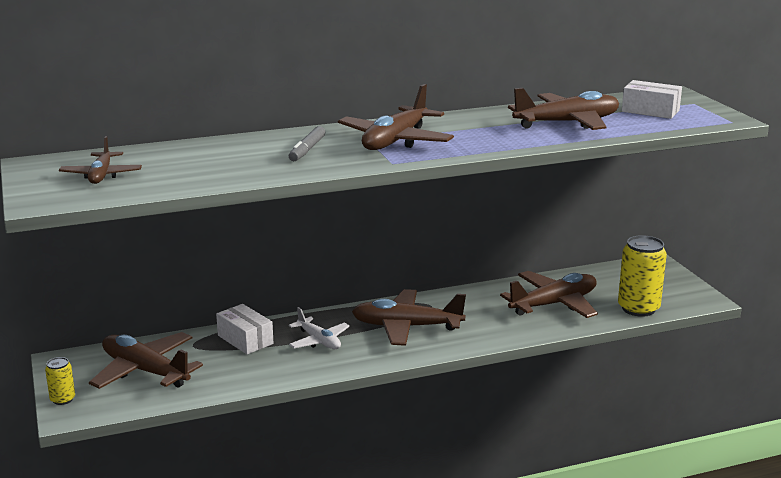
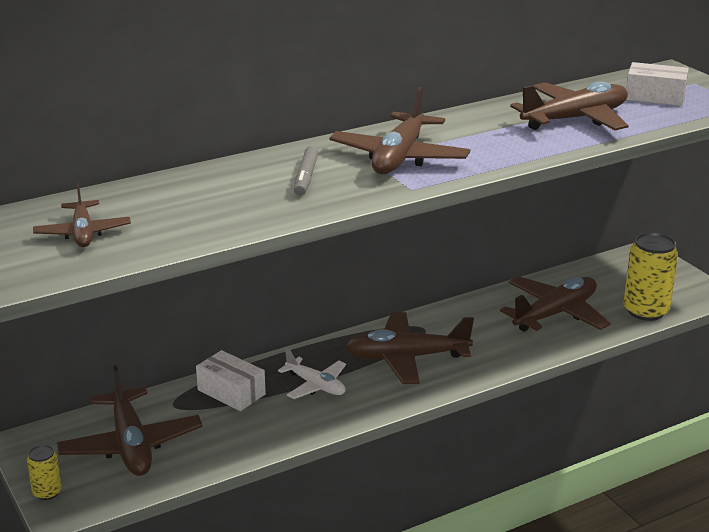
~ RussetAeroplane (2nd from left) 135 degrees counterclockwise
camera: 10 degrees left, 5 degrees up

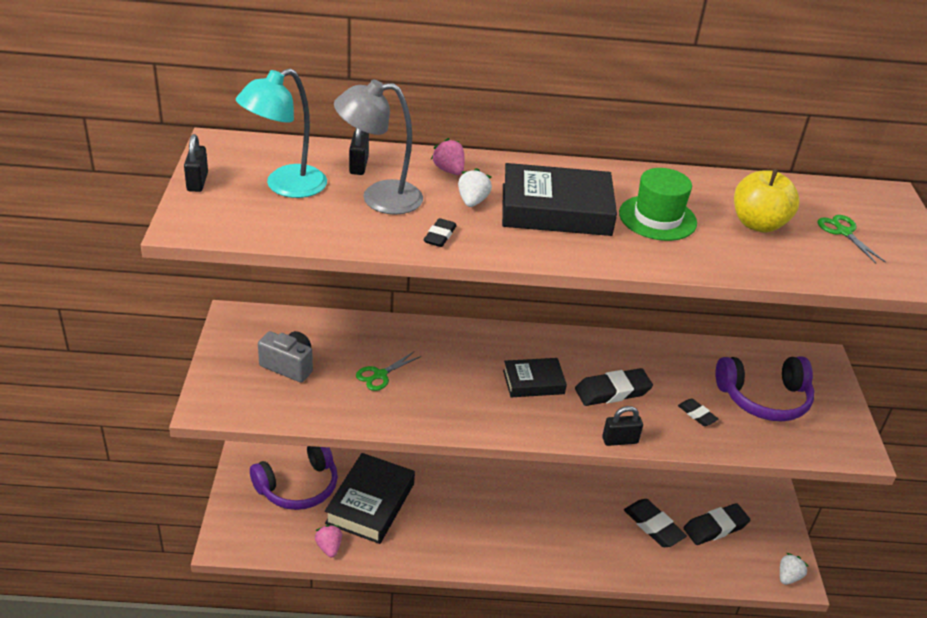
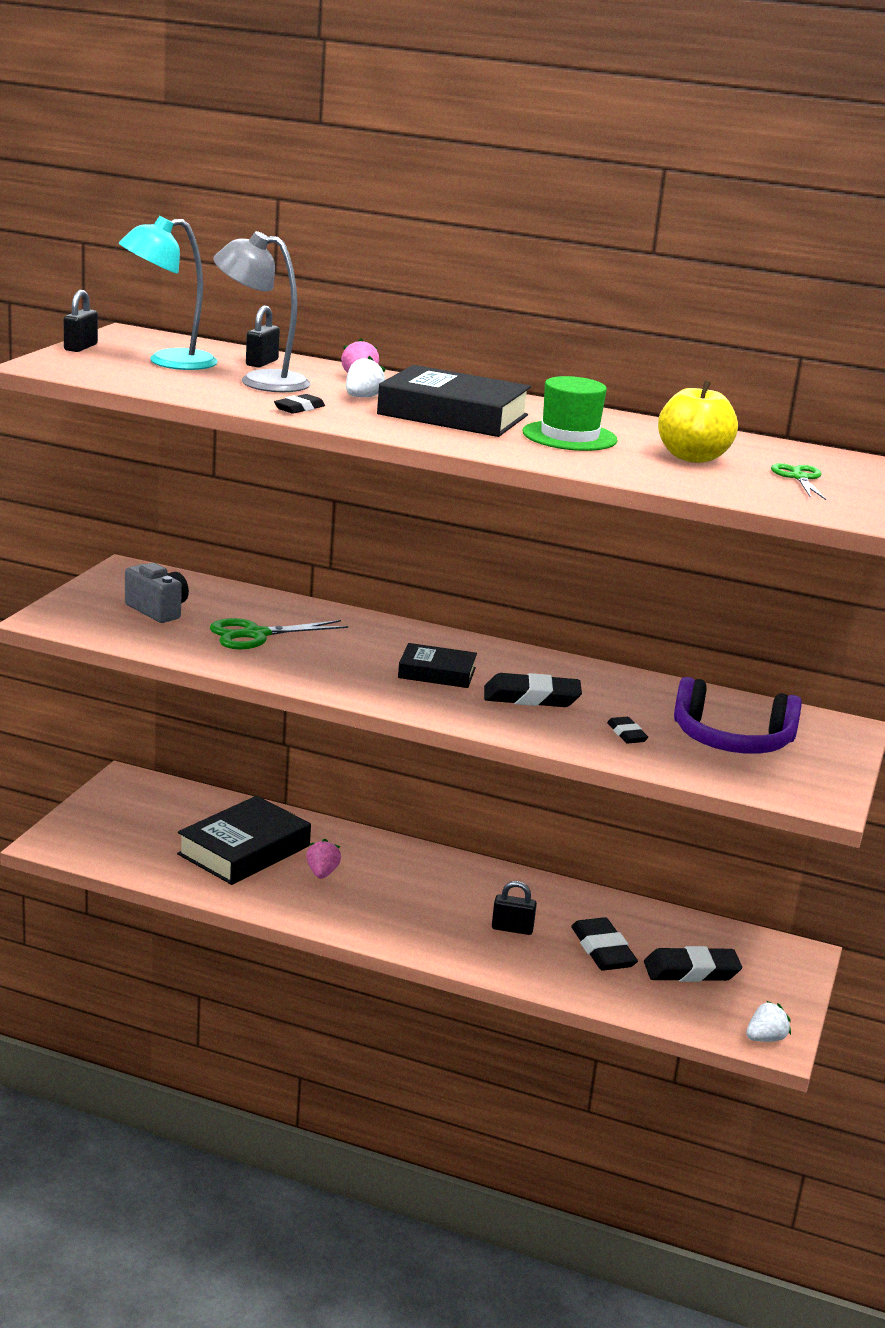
~ EmeraldShears (1st from left) x1.55
~ BlackLock (3rd from left)
- RoyalPurpleHeadphones (1st from left)
~ PinkStrawberry (1st from left)
camera: 20 degrees right, 15 degrees down

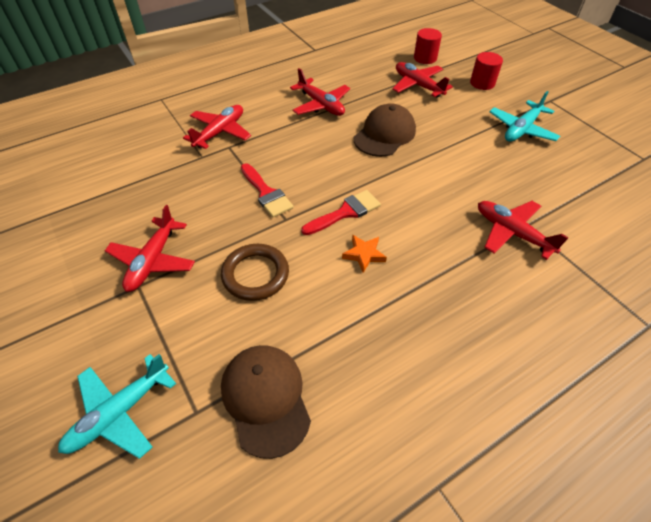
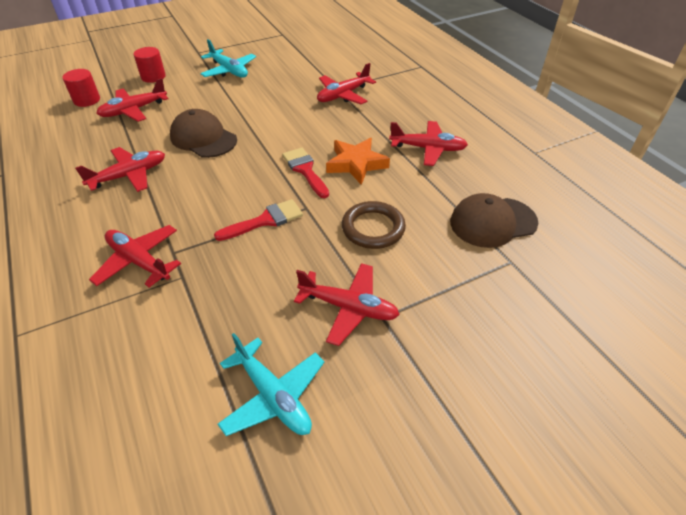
~ OrangeFivePointedStar x1.68
~ TealAeroplane (1st from left in the first image) to TealAeroplane (2nd from left)
+ ScarletAeroplane (6th from left)
camera: 85 degrees left, 5 degrees down

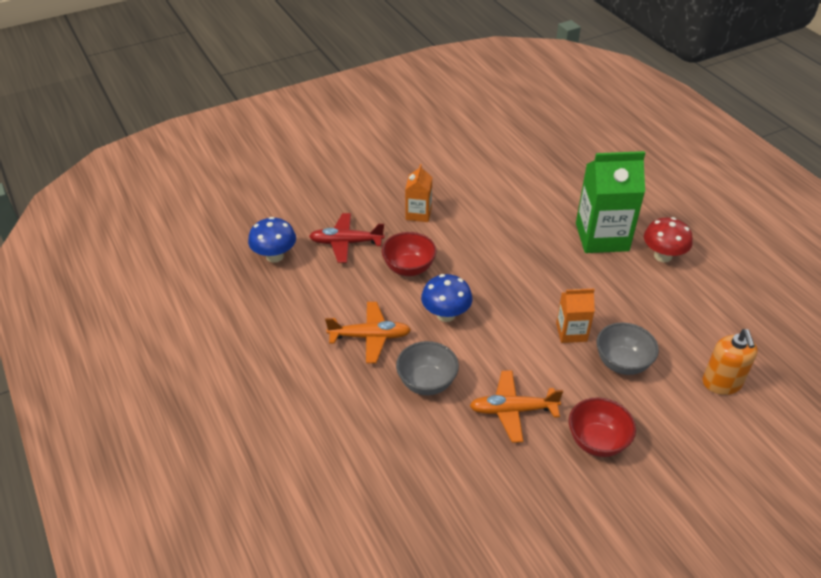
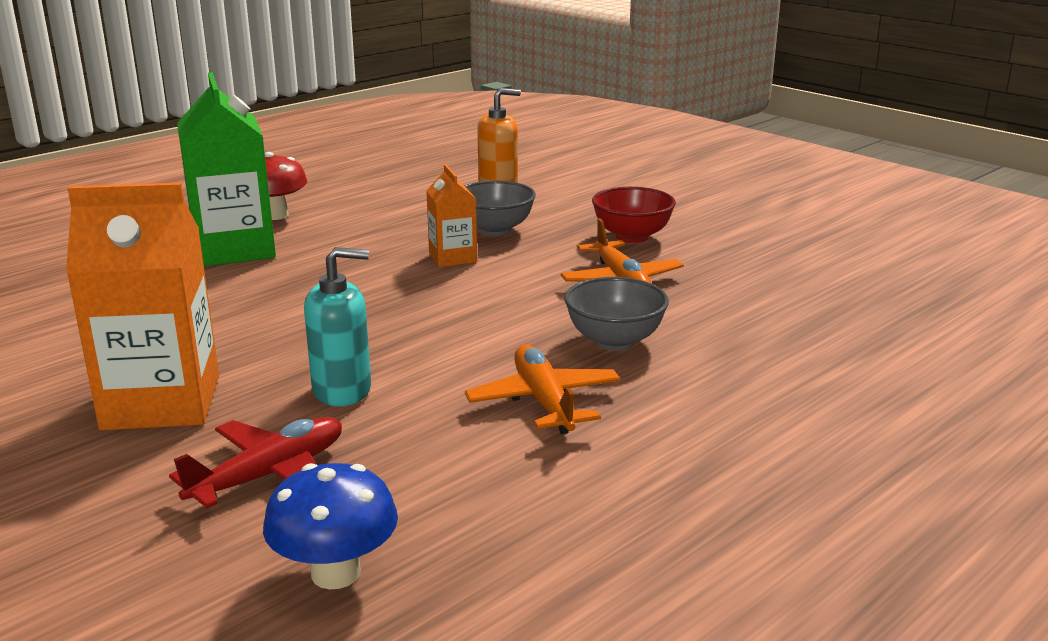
~ OrangeJuiceCarton (1st from left) x1.89
~ ScarletAeroplane 120 degrees counterclockwise
~ ScarletServingBowl (1st from left) to TealSoapPump
- BlueFungus (2nd from left)
camera: 105 degrees left, 20 degrees down

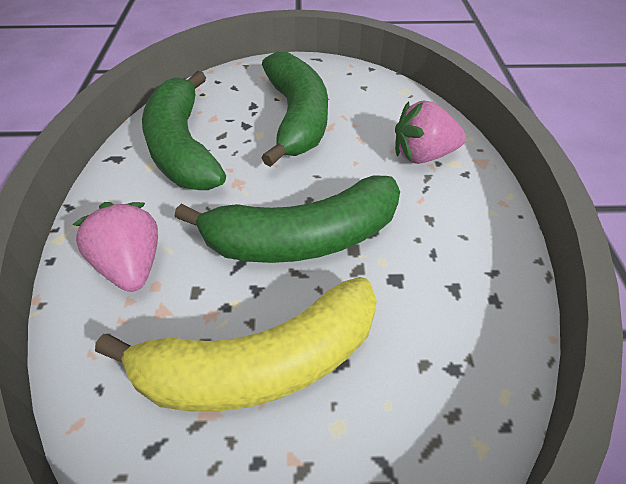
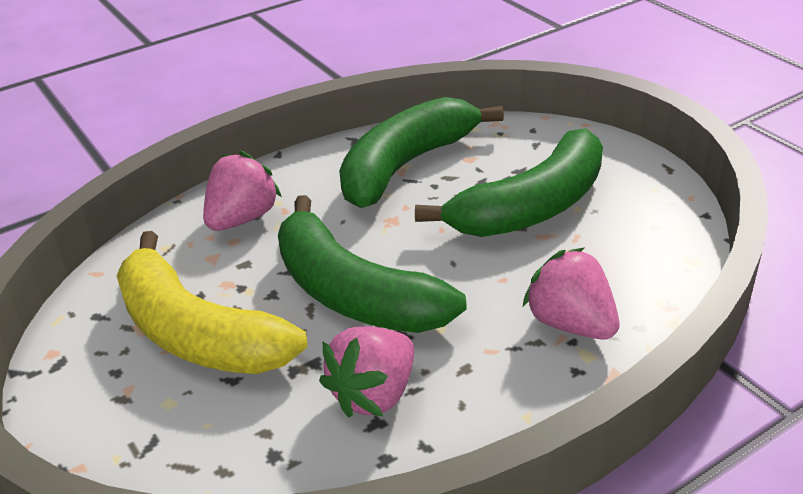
+ PinkStrawberry (2nd from left)
camera: 60 degrees right, 10 degrees down

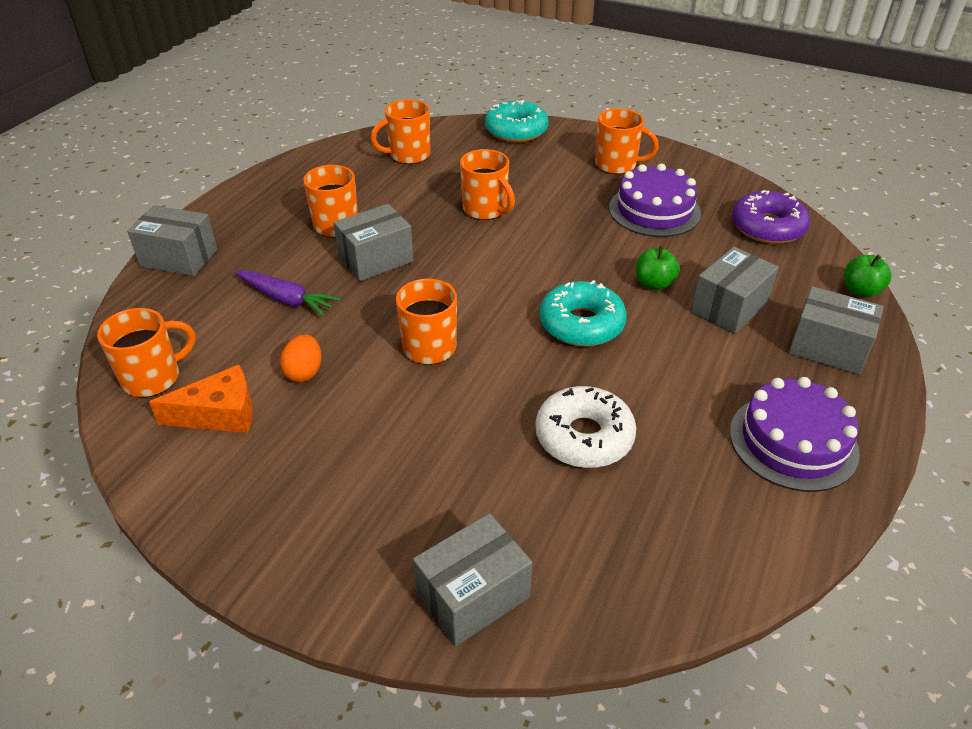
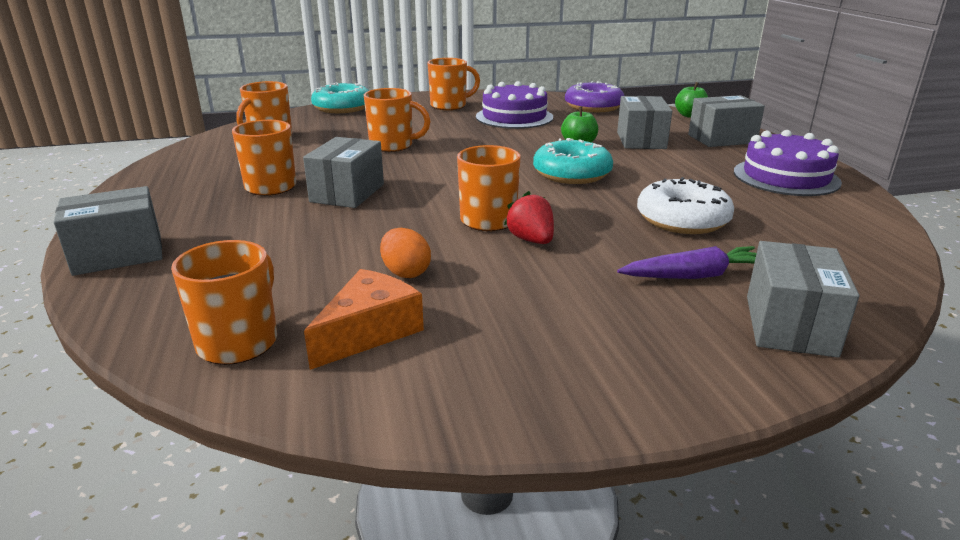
~ RoyalPurpleToyCarrot
+ ScarletStrawberry
camera: 40 degrees left, 15 degrees down

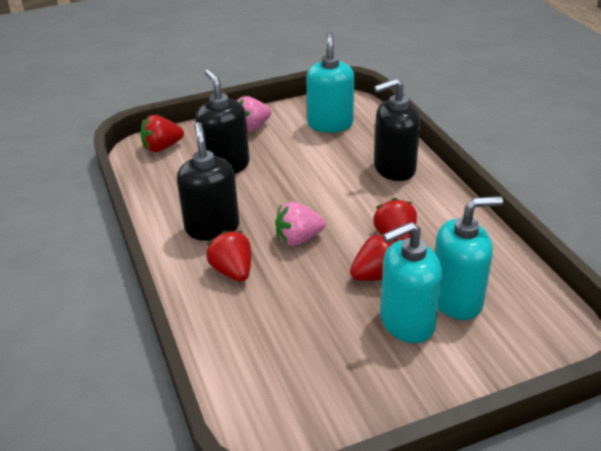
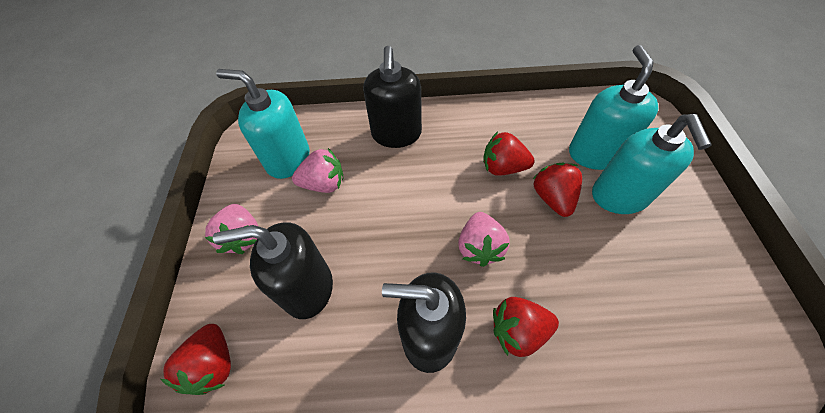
+ PinkStrawberry (2nd from left)
camera: 70 degrees left, 20 degrees up

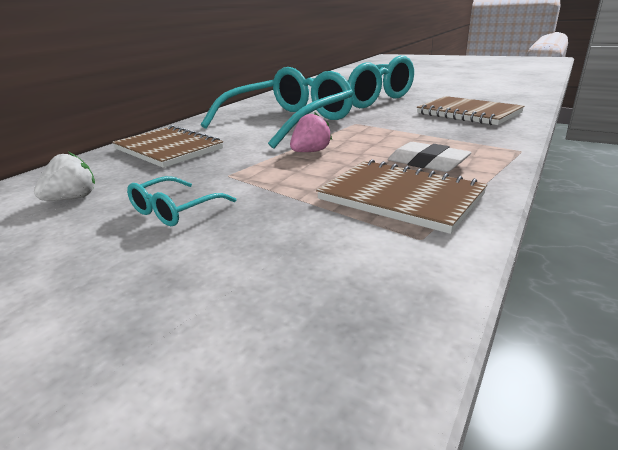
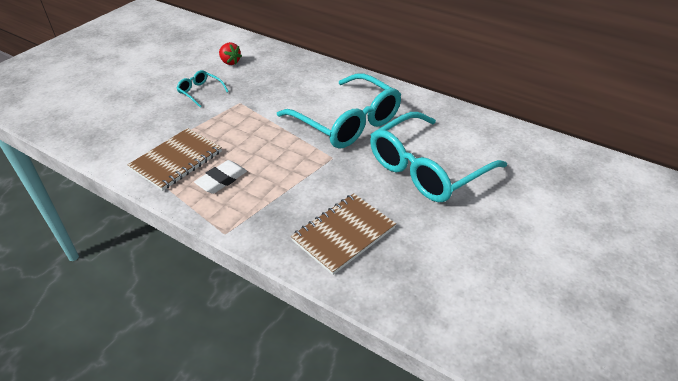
- PinkStrawberry
- RussetExerciseBook (1st from left)
~ SnowWhiteStrawberry to ScarletStrawberry
camera: 90 degrees right, 15 degrees up

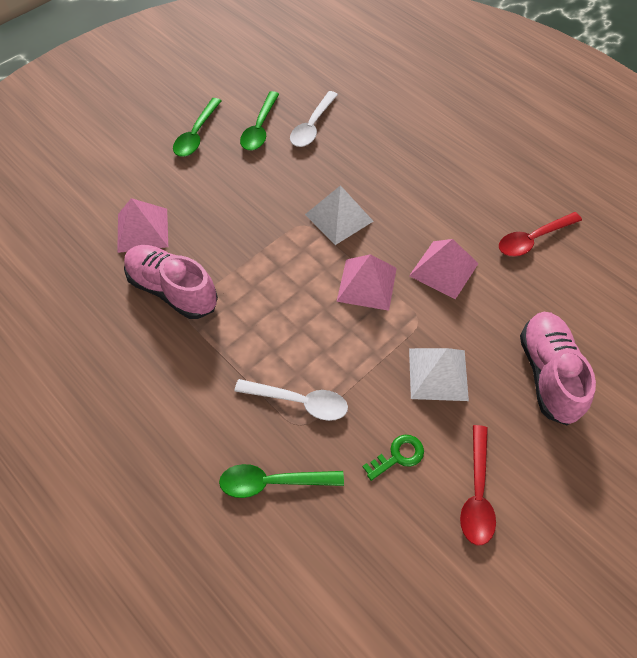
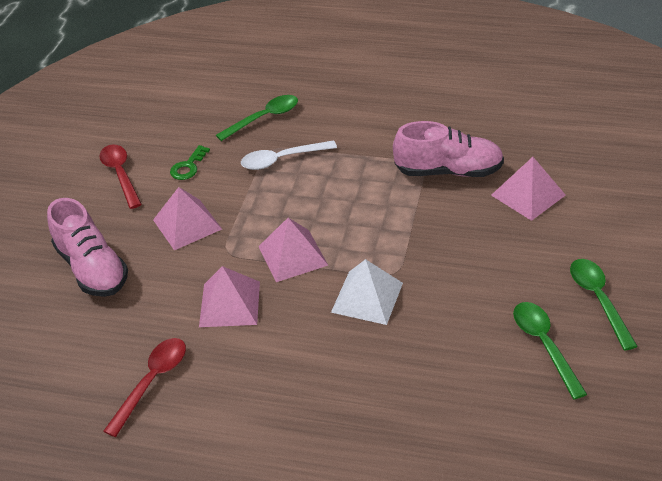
- SnowWhiteSpoon (2nd from left)
~ SnowWhiteSolidPyramid (2nd from left) to PinkSolidPyramid (1st from left)
camera: 150 degrees right, 15 degrees down

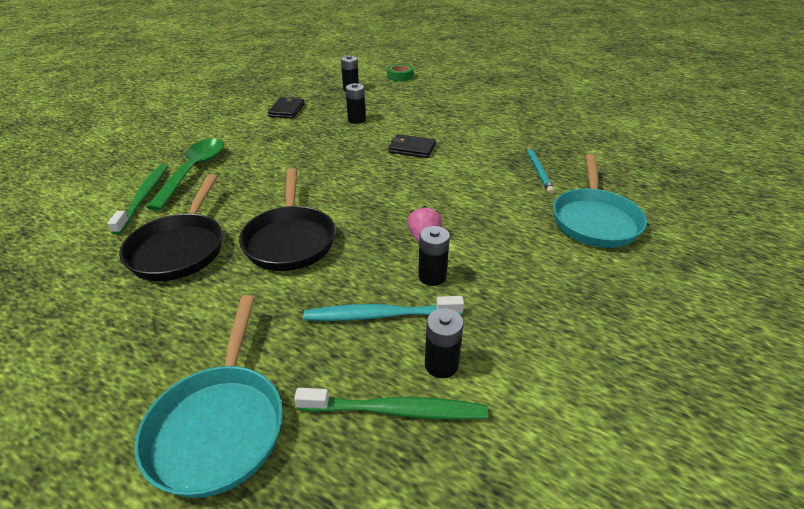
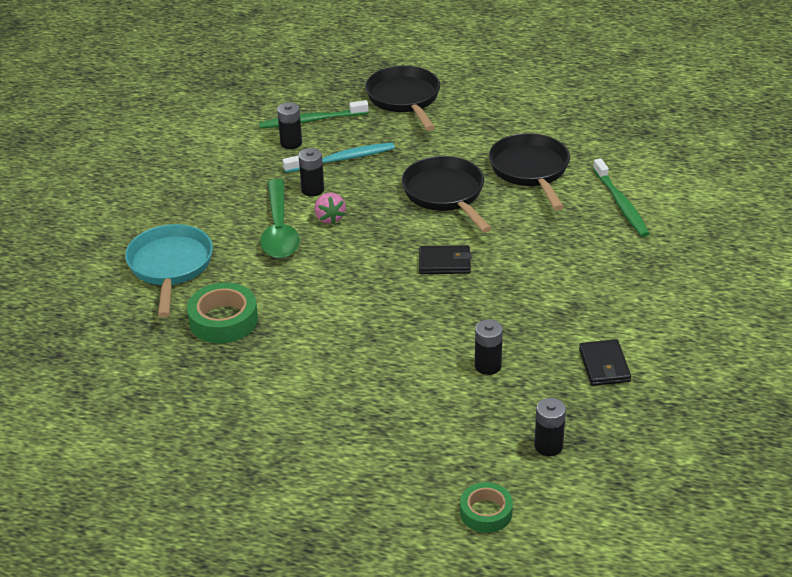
~ BlackCardWallet (2nd from left in the first image) to BlackCardWallet (1st from left)
~ EmeraldSpoon
~ TealLeadPencil to EmeraldTape (1st from left)
~ TealFryingPan (1st from left) to BlackFryingPan (1st from left)
camera: 165 degrees right, 0 degrees up

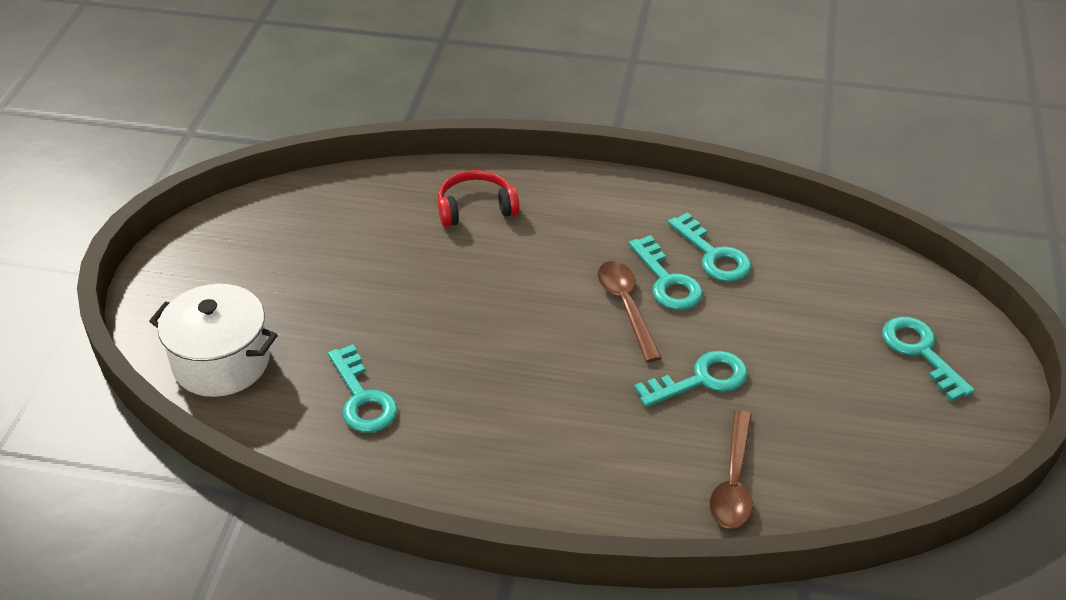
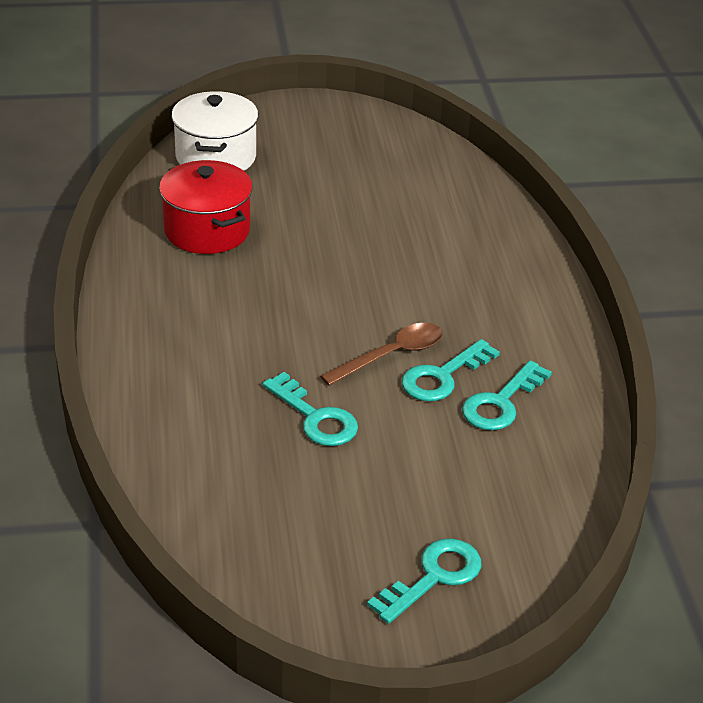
- ScarletHeadphones
~ TealLatchkey (1st from left) to ScarletCookingPot
- RussetSpoon (2nd from left)
camera: 70 degrees right, 5 degrees down

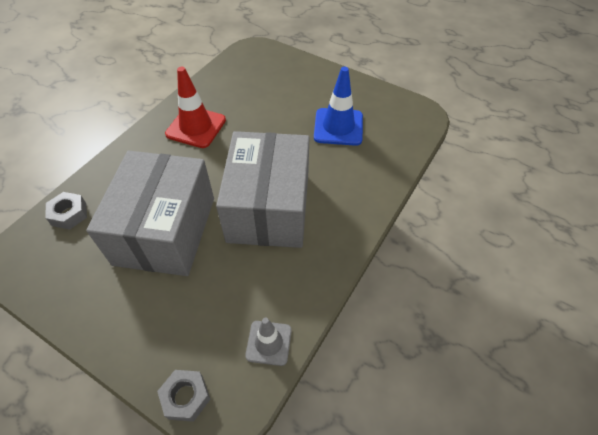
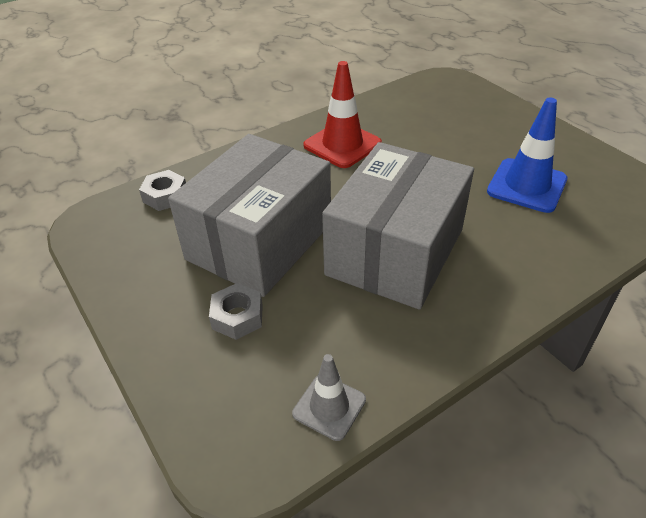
~ GreyHexNut (2nd from left)
camera: 25 degrees right, 10 degrees down

